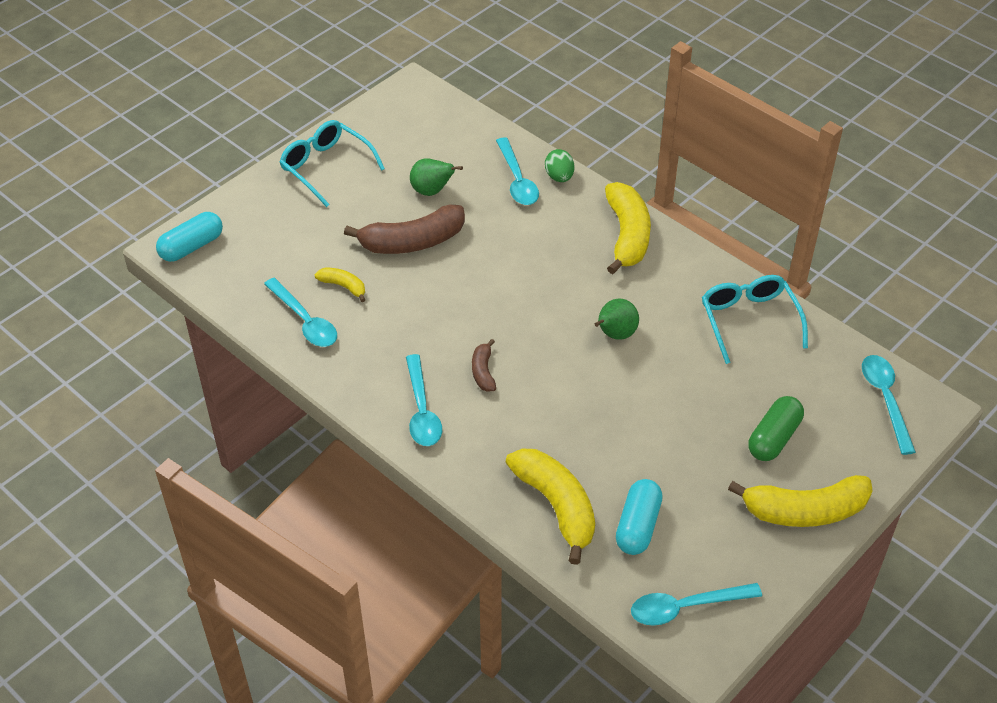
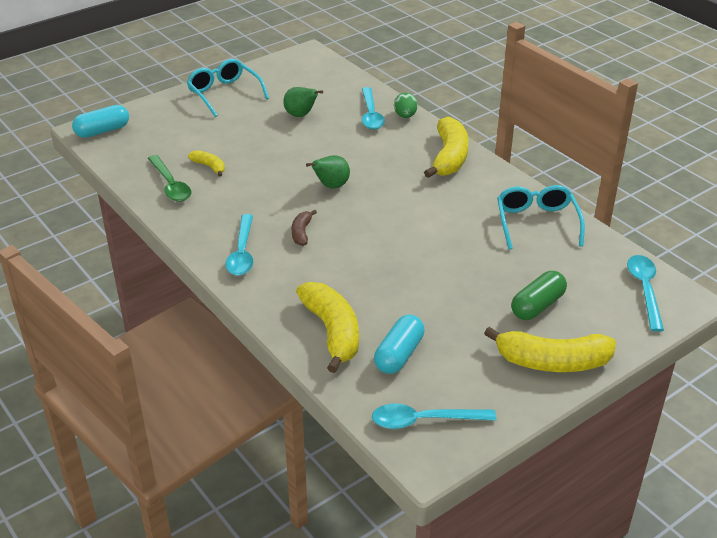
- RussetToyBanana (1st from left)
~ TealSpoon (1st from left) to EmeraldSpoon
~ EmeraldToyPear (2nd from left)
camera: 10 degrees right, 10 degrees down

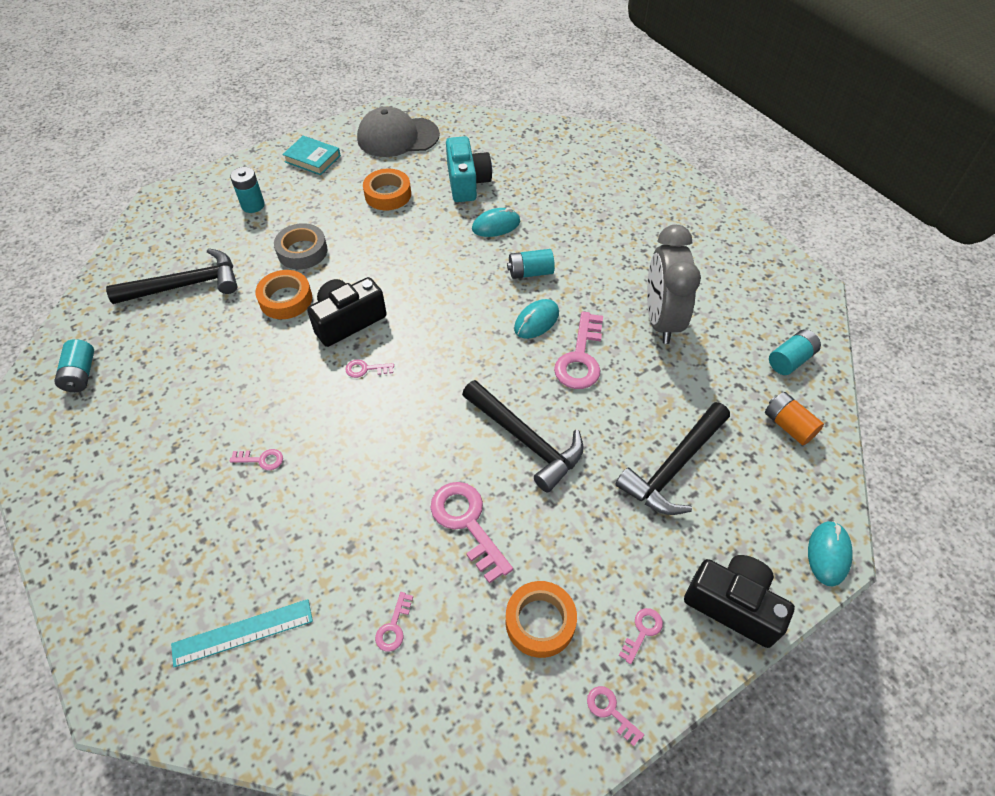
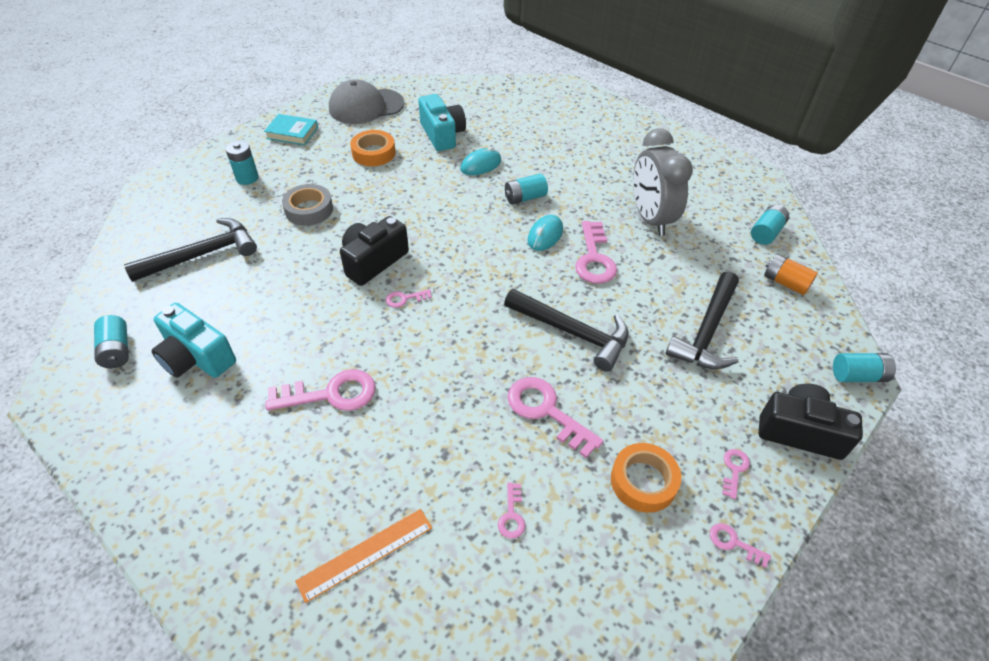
- OrangeTape (1st from left)
~ PinkLatchkey (1st from left) x2.05
~ TealMouse (3rd from left) to TealBattery (5th from left)
~ TealRuler to OrangeRuler
+ TealCompactCamera (1st from left)
camera: 15 degrees left, 5 degrees down

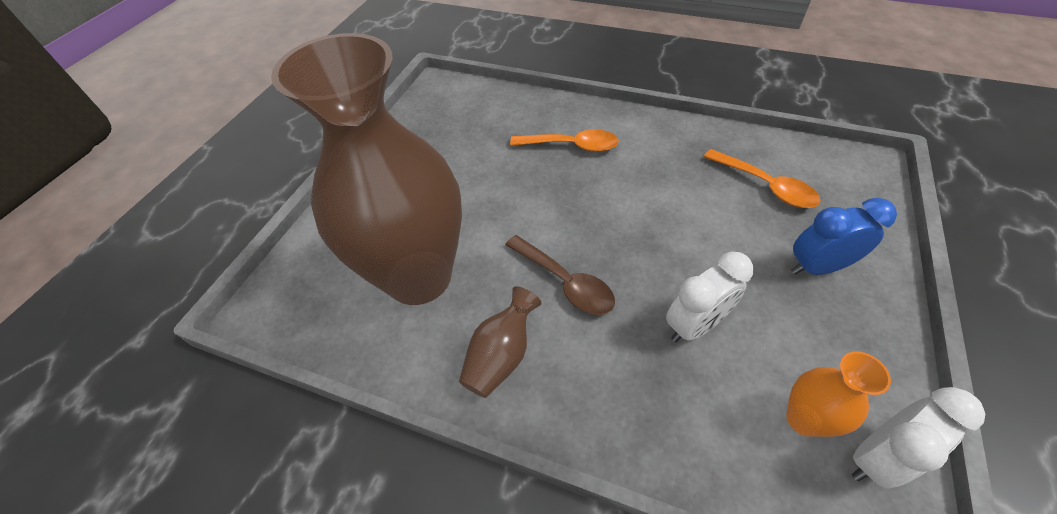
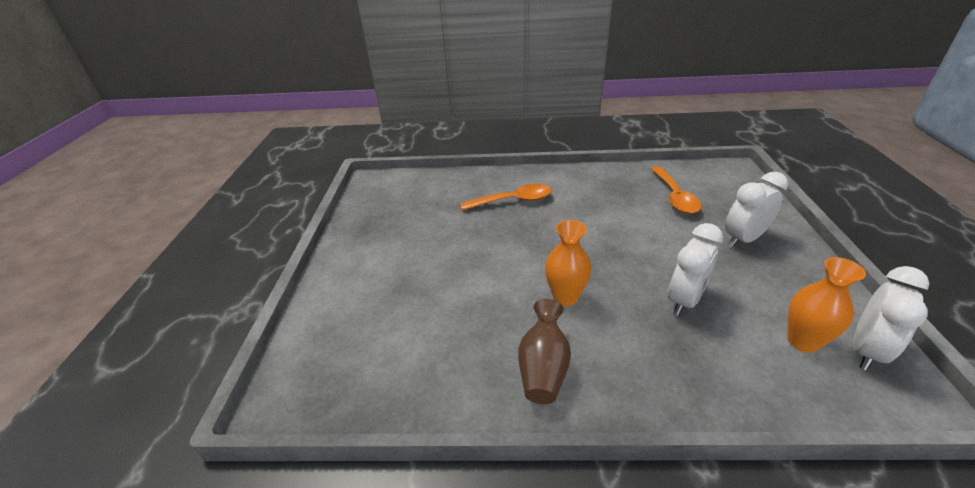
- RussetTallVase (1st from left)
~ OrangeSpoon (2nd from left) 60 degrees clockwise
~ BlueClock to SnowWhiteClock (2nd from left)
~ RussetSpoon to OrangeTallVase (1st from left)
camera: 20 degrees left, 15 degrees down

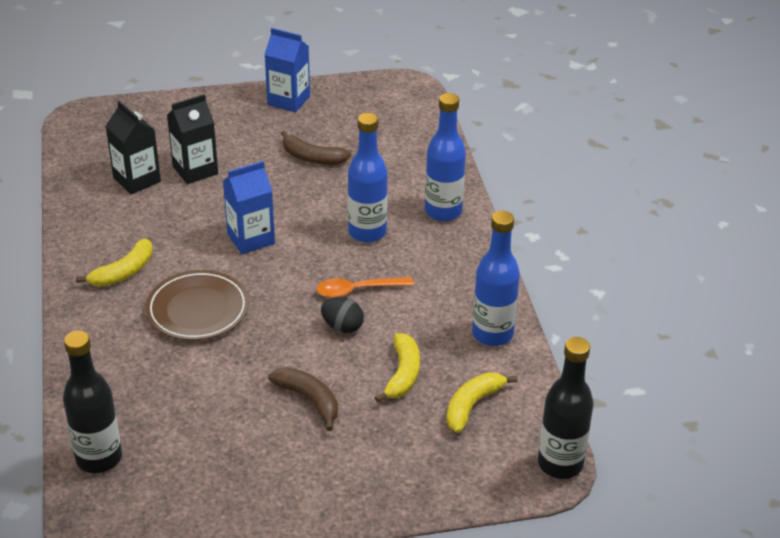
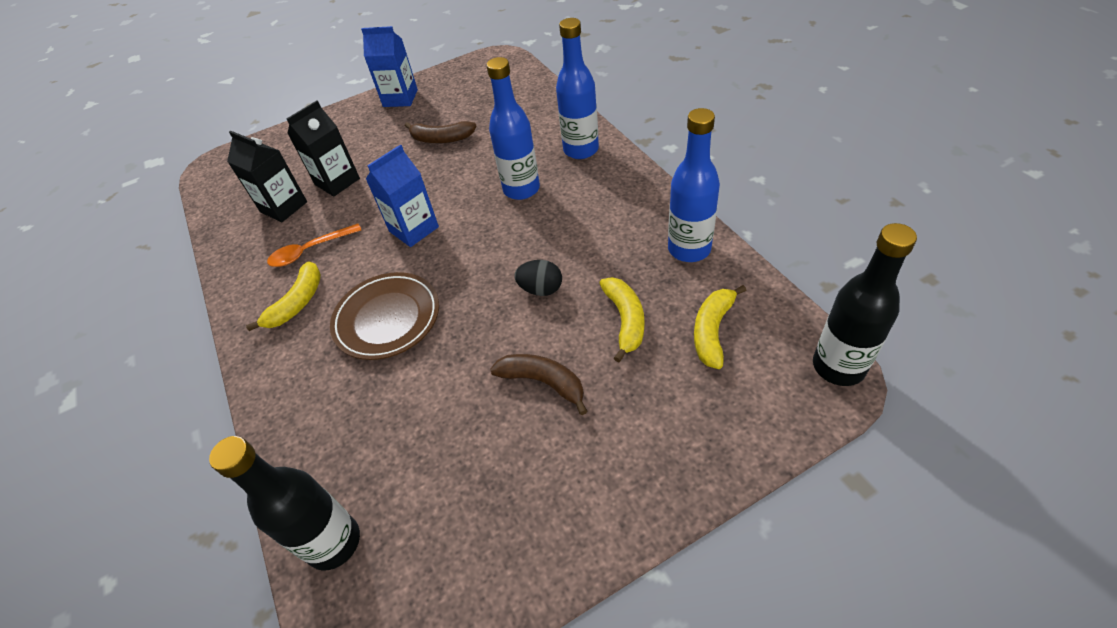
~ OrangeSpoon
camera: 10 degrees left, 10 degrees up

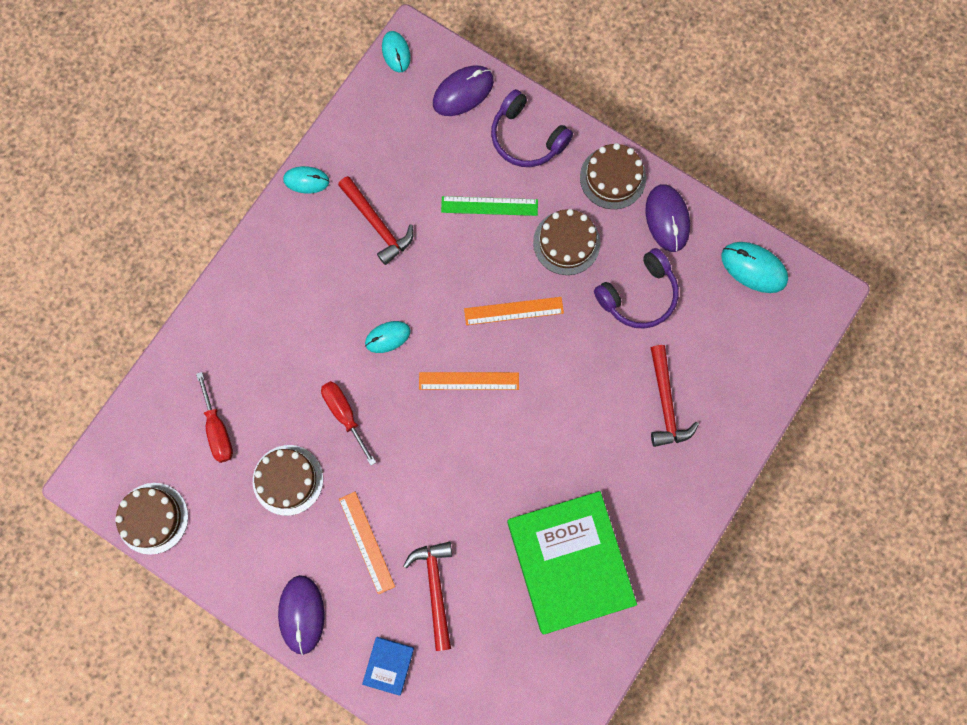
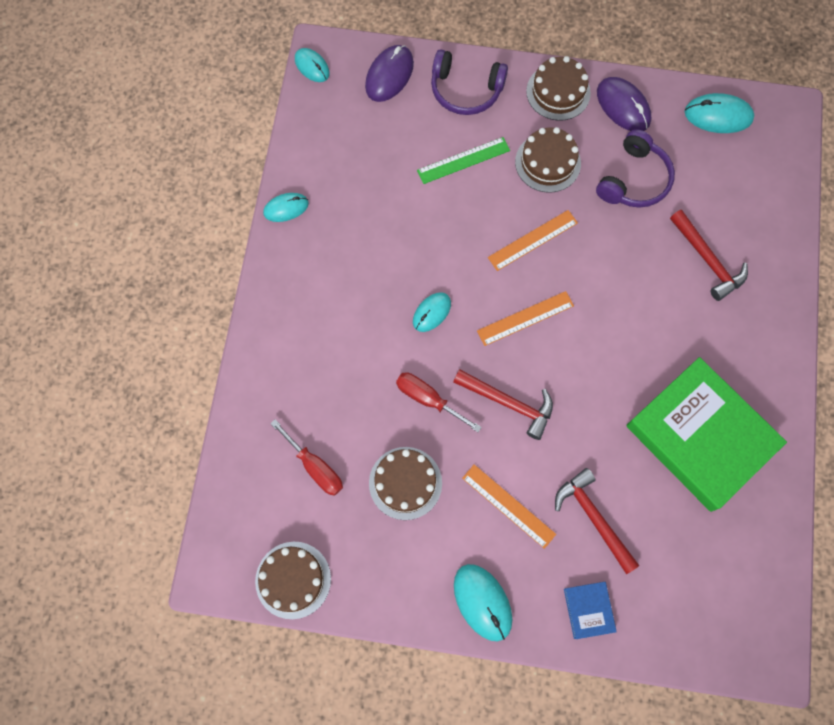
~ ScarletClawHammer (1st from left)
~ RoyalPurpleMouse (1st from left) to TealMouse (4th from left)
camera: 25 degrees left, 5 degrees down

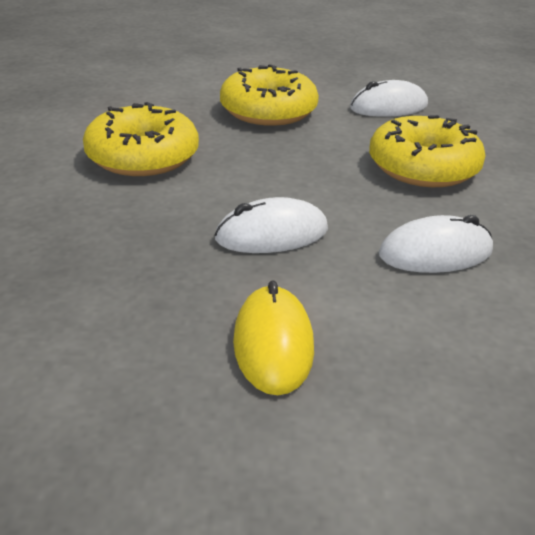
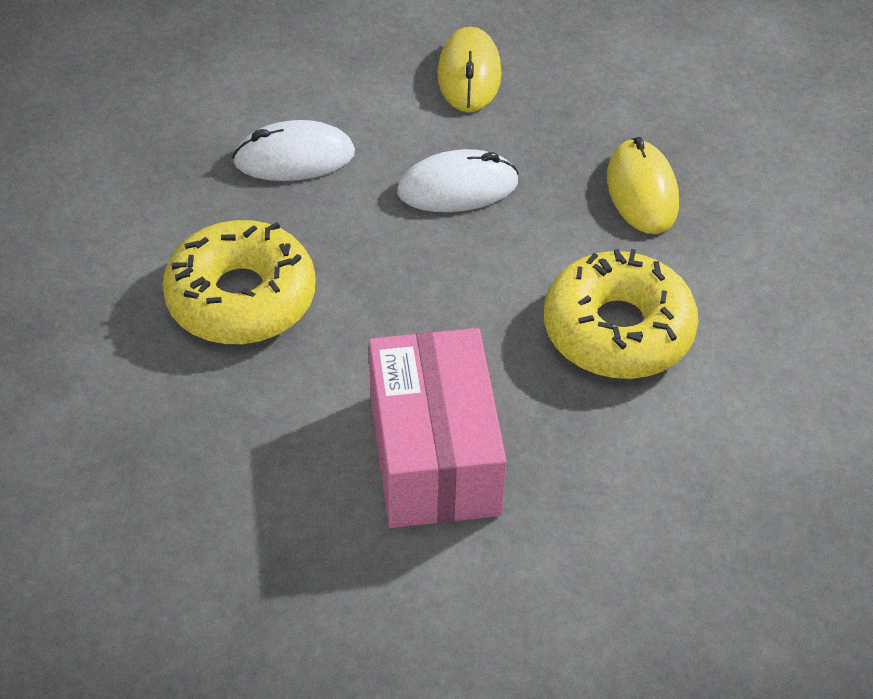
~ BrightYellowGlazedDonut (2nd from left) to PinkParcel
- SnowWhiteMouse (2nd from left)
+ BrightYellowMouse (2nd from left)
camera: 175 degrees left, 15 degrees up

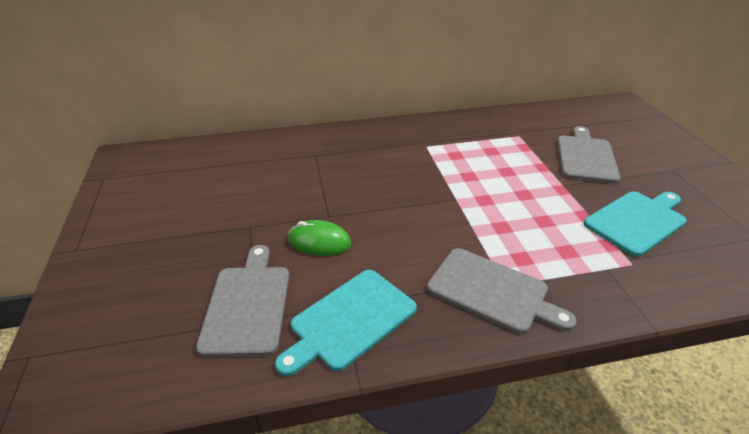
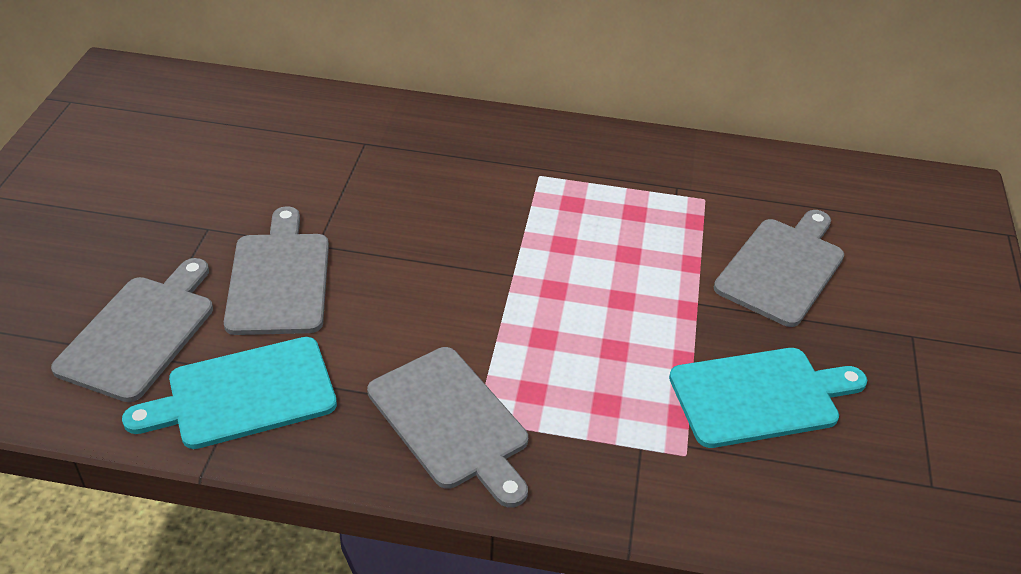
~ EmeraldMouse to GreyCuttingBoard (2nd from left)
camera: 20 degrees right, 5 degrees up

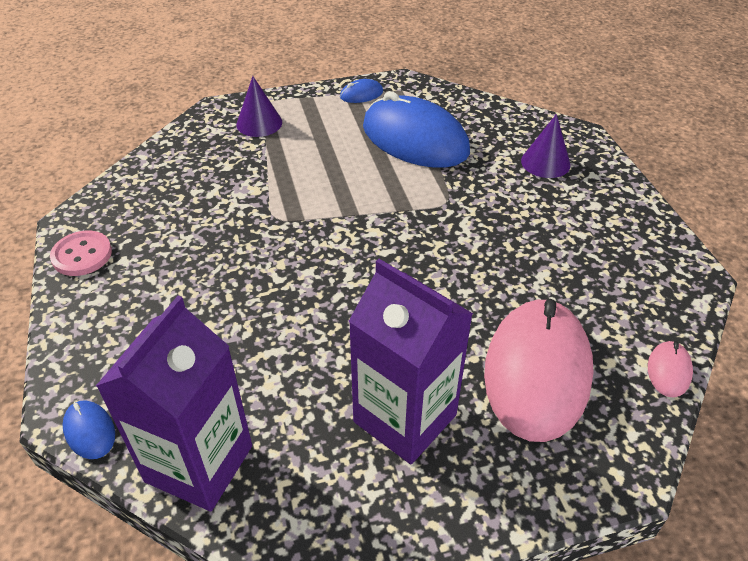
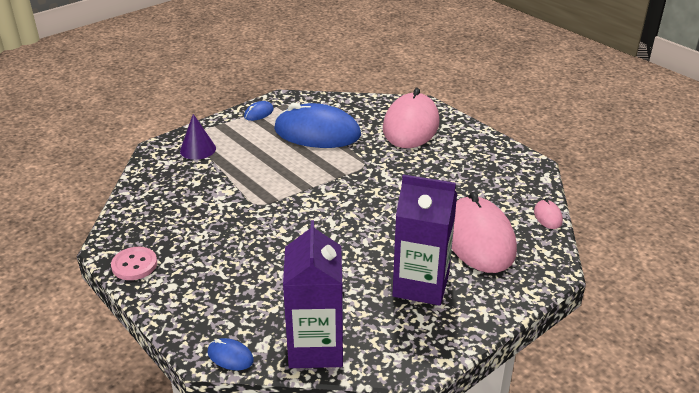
~ RoyalPurpleConeShape (2nd from left) to PinkMouse (1st from left)
camera: 25 degrees left, 10 degrees down

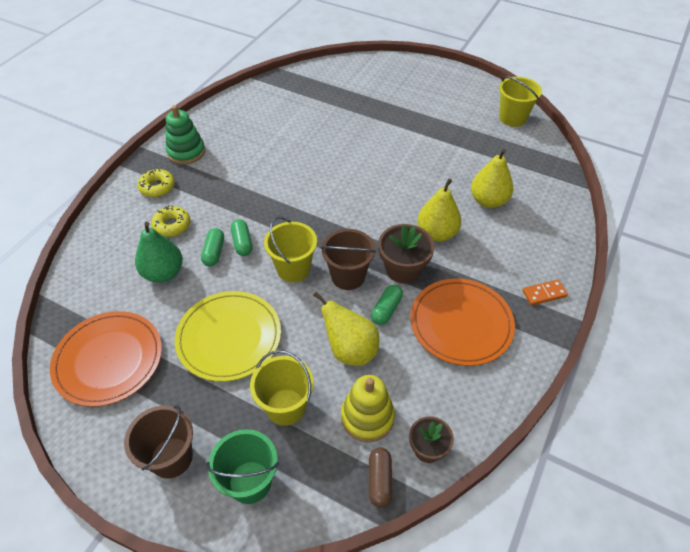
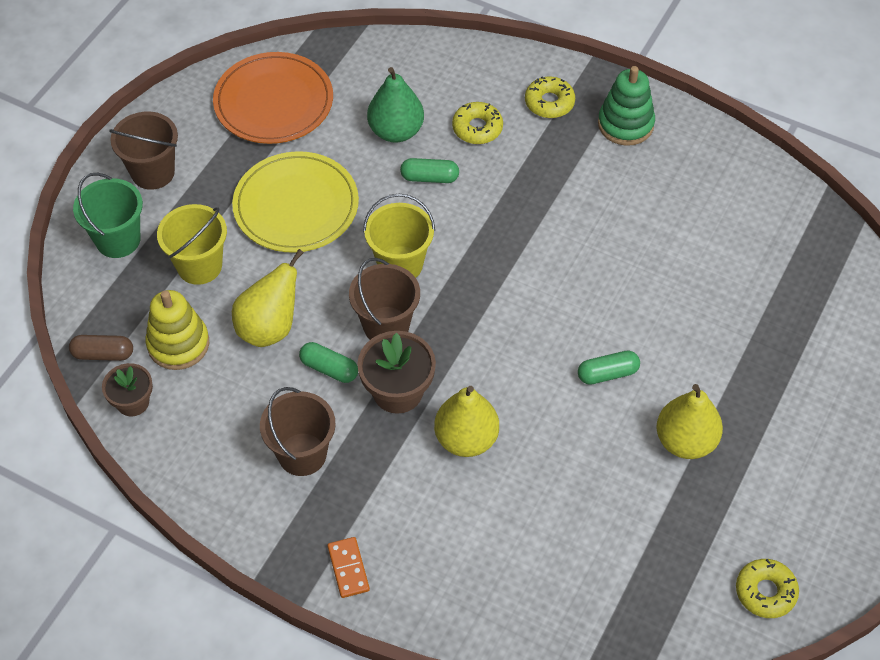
~ BrightYellowPail (3rd from left) to BrightYellowGlazedDonut (3rd from left)
~ BrightYellowToyPear (3rd from left)
~ EmeraldPill (2nd from left in the first image) to EmeraldPill (3rd from left)
~ OrangeDinnerPlate (2nd from left) to RussetPail (2nd from left)
camera: 90 degrees right, 5 degrees up

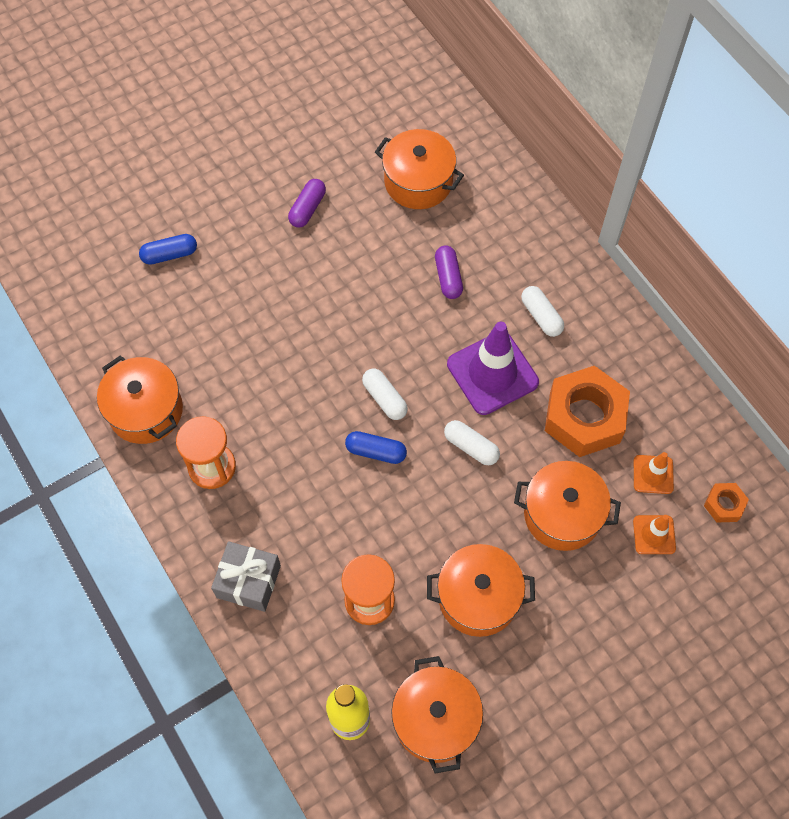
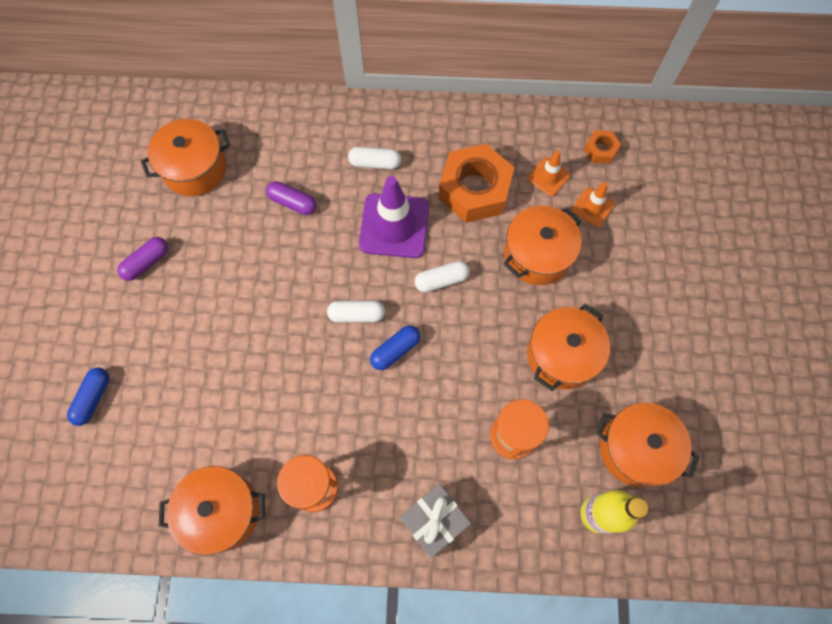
~ RoyalPurplePill (1st from left) 75 degrees clockwise
camera: 55 degrees left, 5 degrees up

